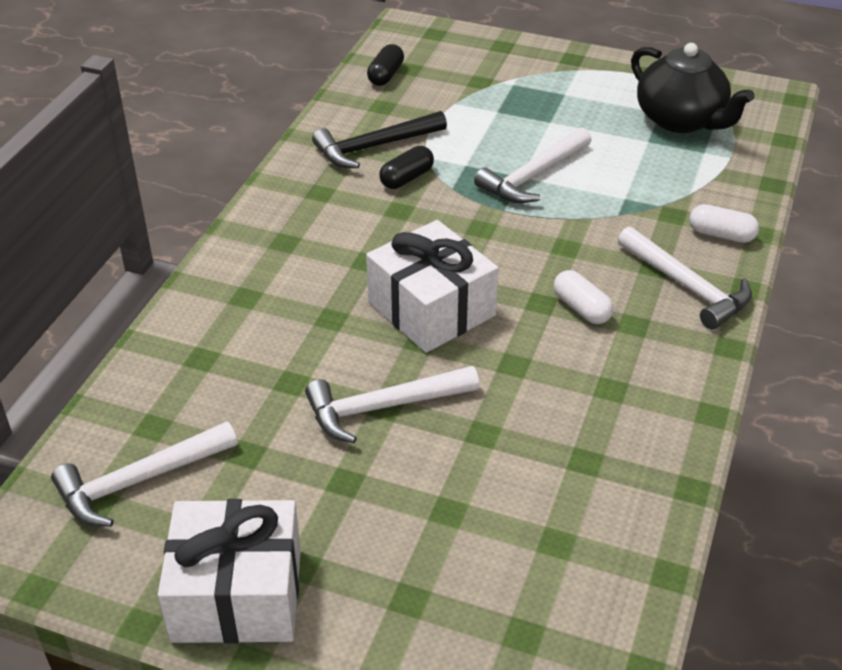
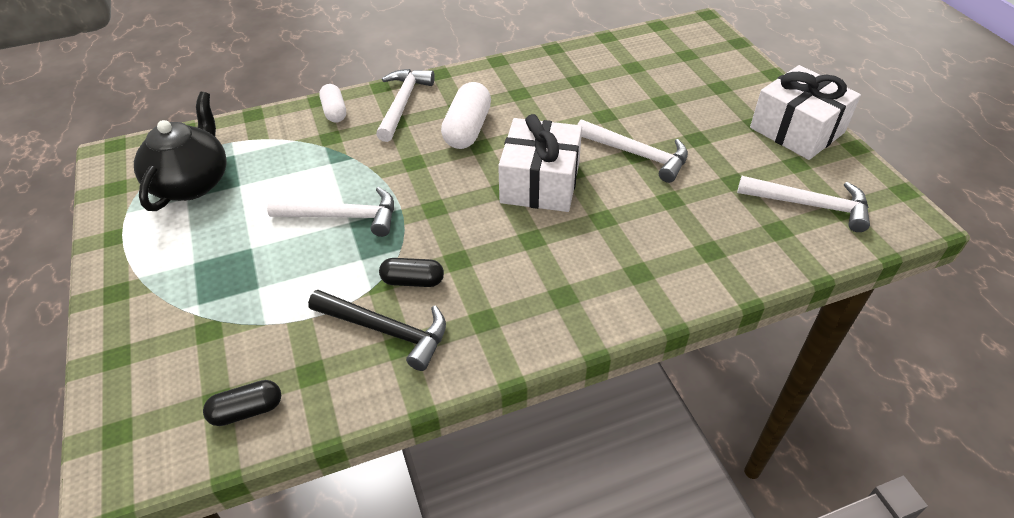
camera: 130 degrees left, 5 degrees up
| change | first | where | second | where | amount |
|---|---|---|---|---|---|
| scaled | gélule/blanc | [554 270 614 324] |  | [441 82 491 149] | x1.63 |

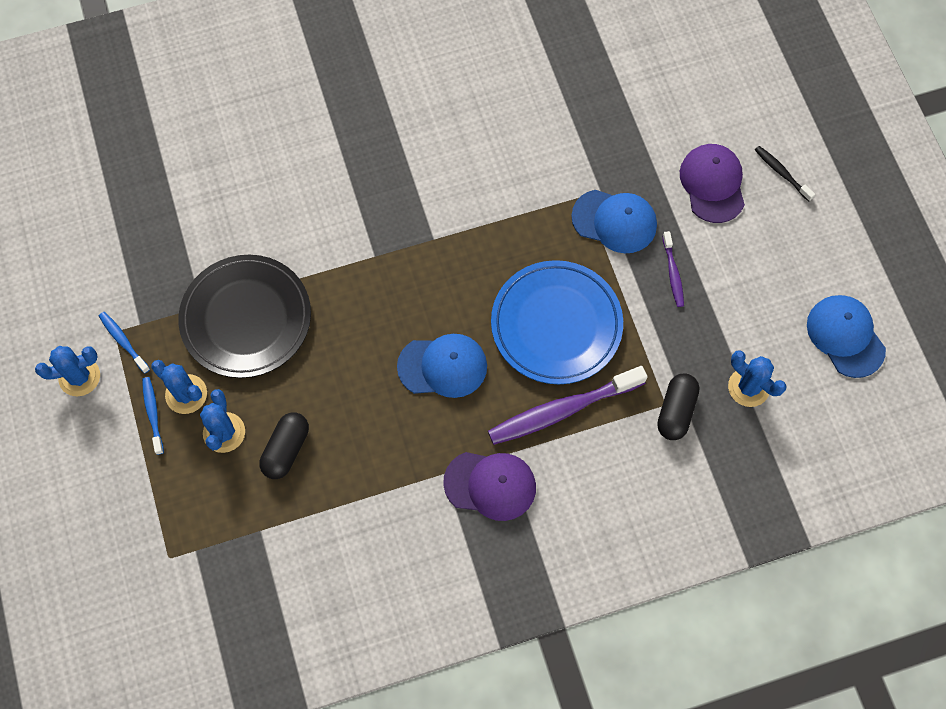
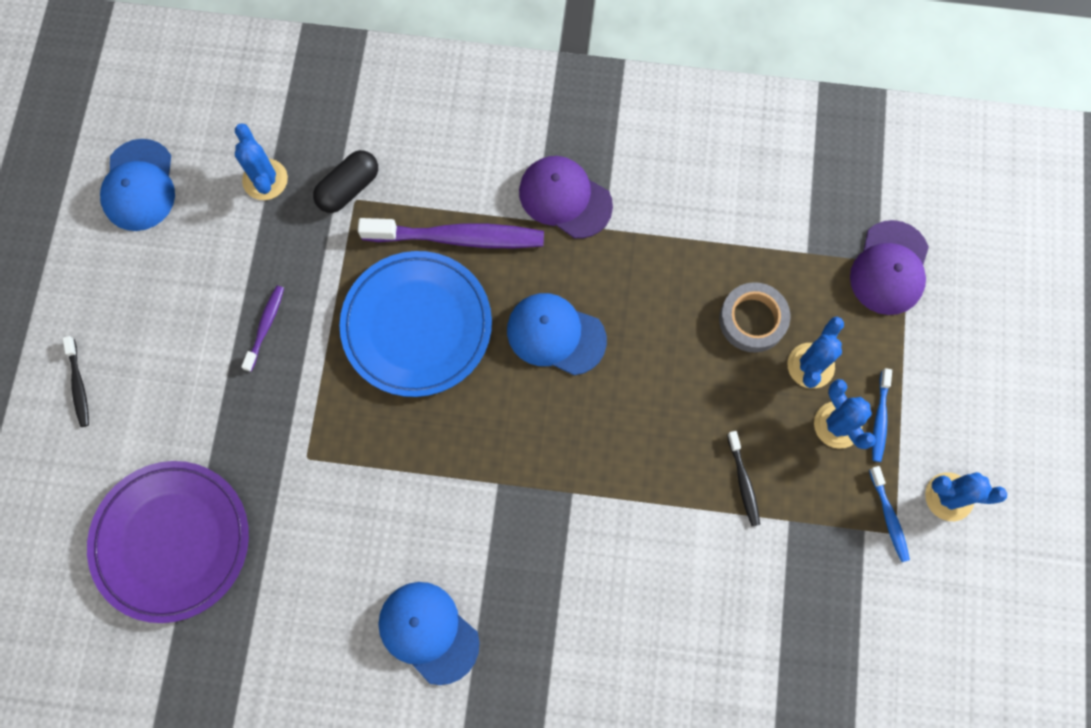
camera: 155 degrees left, 5 degrees up
| change | first | where | second | where | amount |
|---|---|---|---|---|---|
| new |  |  | assiette/violet | [87 461 249 623] |  |
| shifted | casquette/bleu | [571 190 657 253] |  | [378 582 480 685] |  |
| swapped | gélule/noir | [259 412 309 479] | ruban adhésif/gris | [719 282 790 353] |  |
| swapped | assiette/noir | [178 255 311 378] | brosse à dents/noir | [727 431 760 526] |  |
| shifted | casquette/violet | [680 144 745 223] |  | [850 220 929 315] |  |

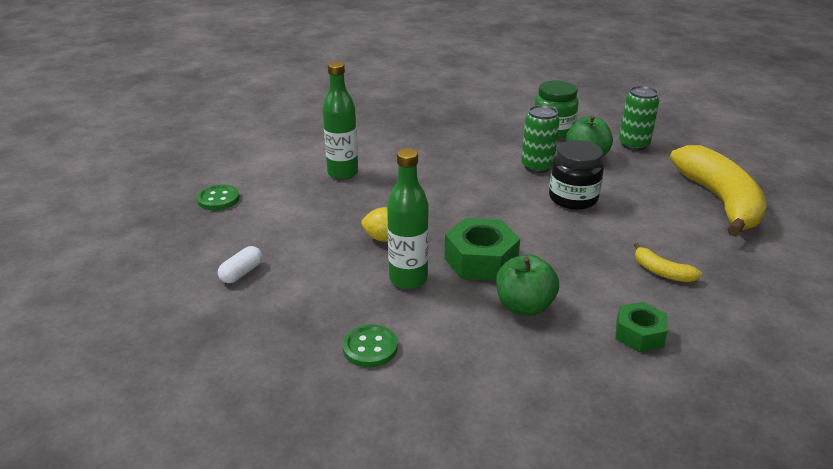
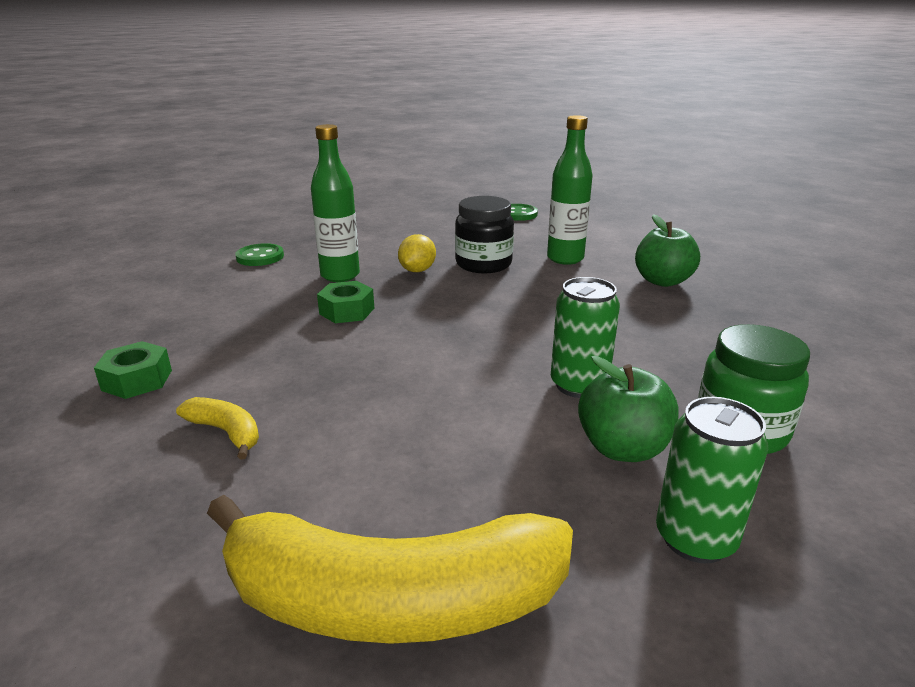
camera: 100 degrees right, 5 degrees down
| change | first | where | second | where | amount |
|---|---|---|---|---|---|
| rotated | banane/jaune | [634 243 702 282] |  | [176 397 259 460] | 75 degrees clockwise |
| scaled | écrou/vert | [444 218 520 281] |  | [317 281 374 323] | x0.63 |
| shifted | bocal/noir | [549 140 604 210] |  | [455 196 514 274] |  |
| shifted | pomme/vert | [496 254 559 316] |  | [635 214 700 287] |  |
| gone | gélule/blanc | [218 246 262 283] |  |  |  |

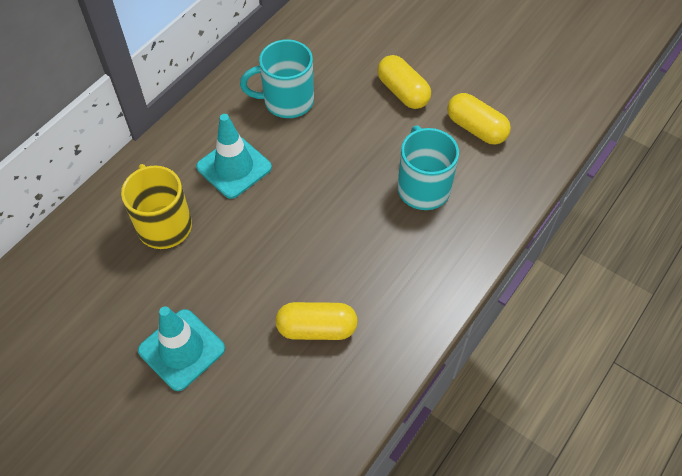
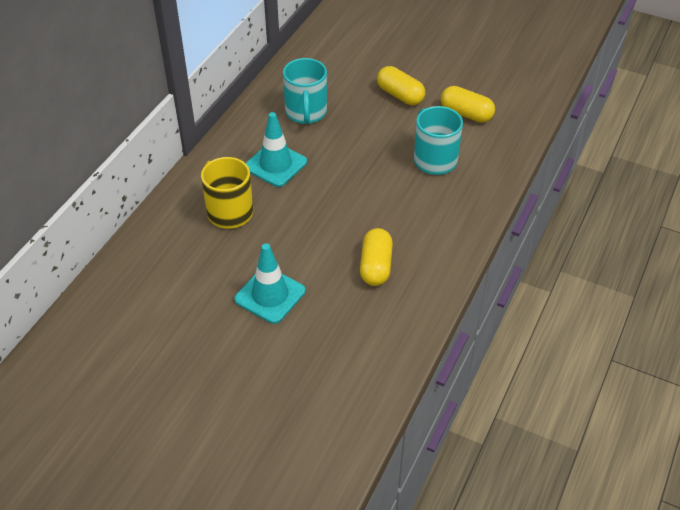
camera: 10 degrees left, 10 degrees down
| change | first | where | second | where | amount |
|---|---|---|---|---|---|
| rotated | tasse/turquoise | [240 39 314 118] |  | [283 58 327 124] | 75 degrees counterclockwise |
| rotated | gélule/jaune | [275 302 358 340] |  | [360 228 393 286] | 75 degrees counterclockwise |

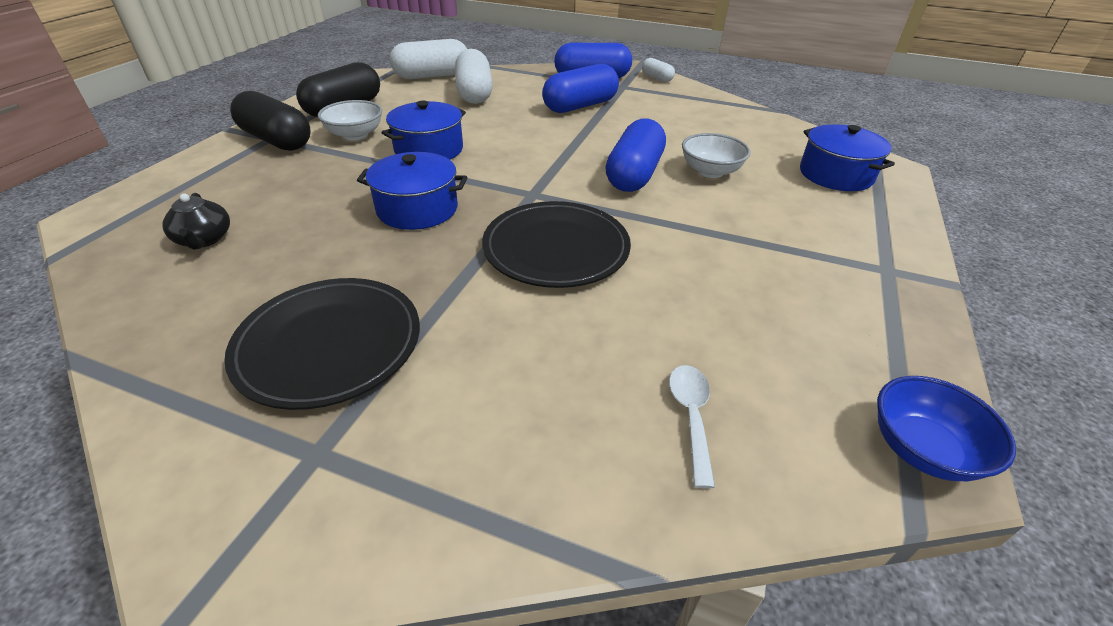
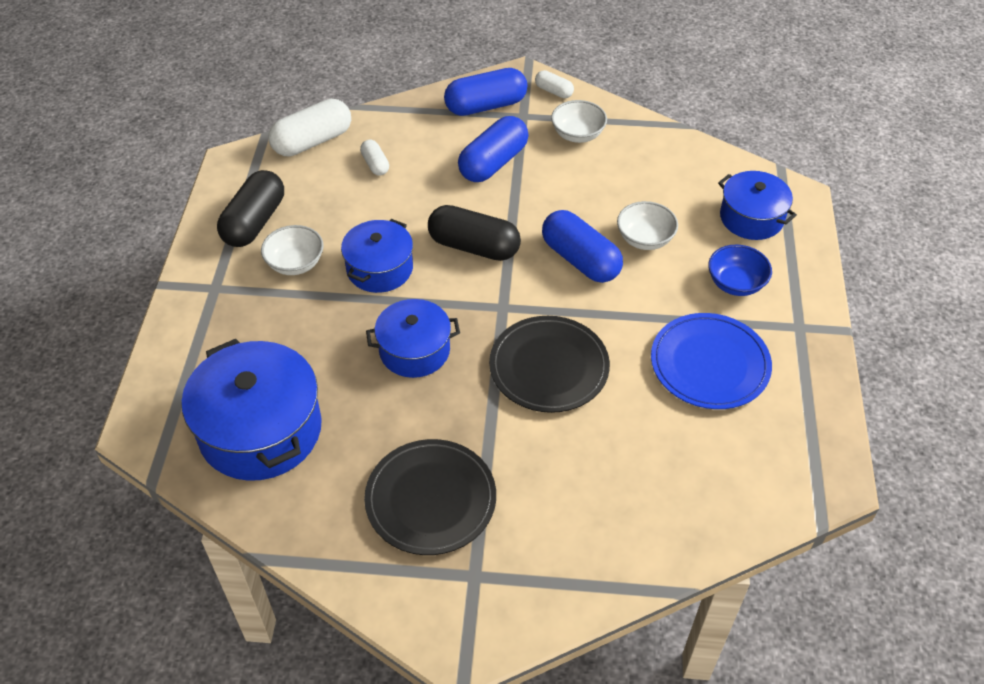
camera: 15 degrees left, 10 degrees up
| change | first | where | second | where | amount |
|---|---|---|---|---|---|
| swapped | théière/noir | [163 193 230 250] | marmite/bleu | [182 339 322 481] |  |
| scaled | gélule/blanc | [455 49 493 104] |  | [360 139 389 176] | x0.51 |
| shifted | gélule/noir | [230 91 311 151] |  | [428 205 521 261] |  |
| rotated | gélule/bleu | [605 118 666 192] |  | [542 210 623 283] | 45 degrees counterclockwise |
| new |  |  | bol/blanc | [551 100 607 143] |  |
| new |  |  | assiette/bleu | [651 313 772 409] |  |
| shifted | bol/bleu | [877 376 1016 481] |  | [708 245 772 296] |  |
| gone | cuillère/blanc | [669 365 715 489] |  |  |  |

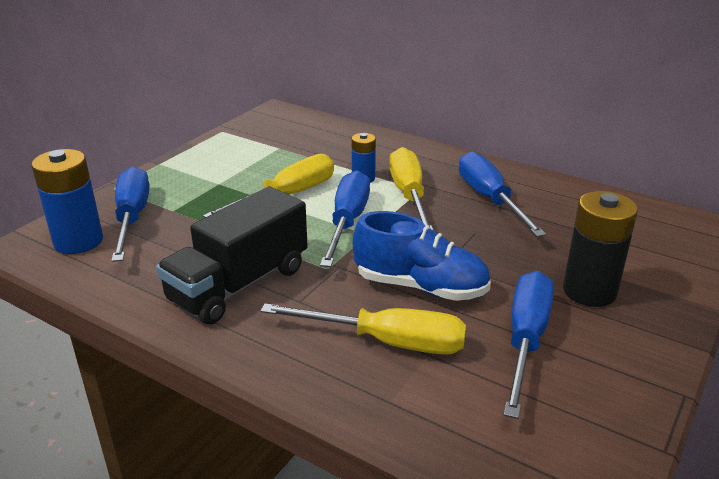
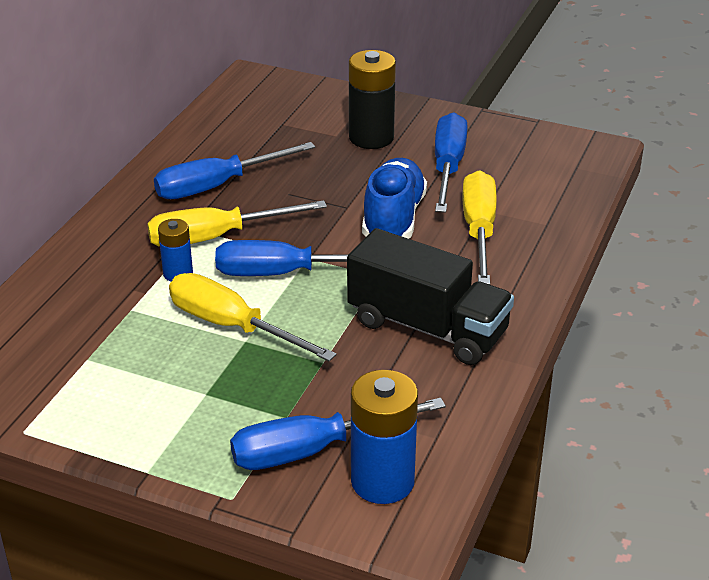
camera: 100 degrees left, 5 degrees up
| change | first | where | second | where | amount |
|---|---|---|---|---|---|
| rotated | tournevis/bleu | [504 271 554 419] |  | [435 112 467 213] | 90 degrees clockwise |

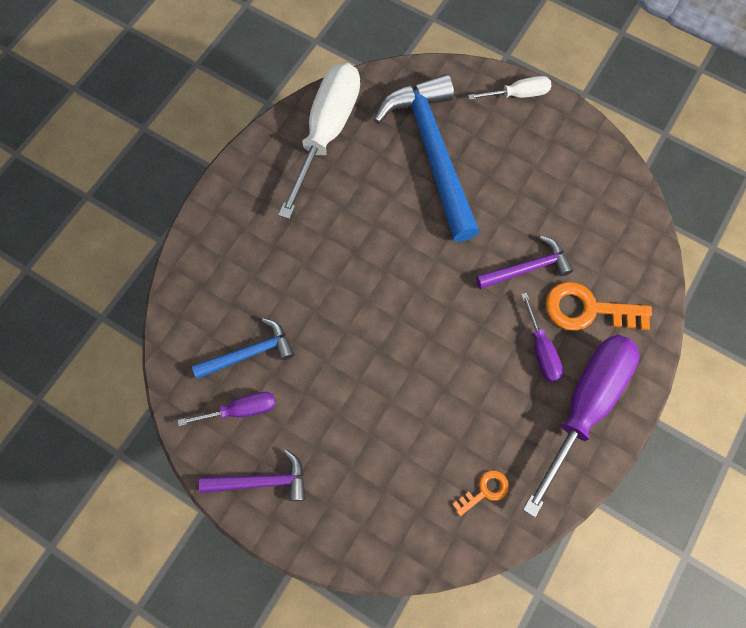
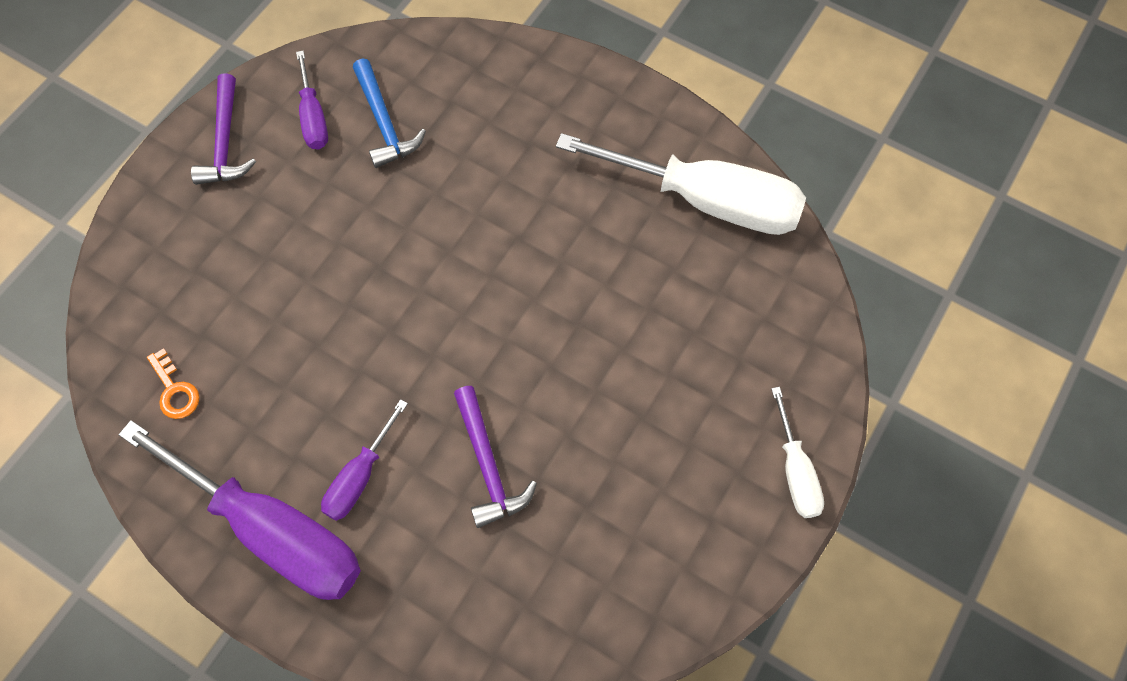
camera: 90 degrees right, 5 degrees down
| change | first | where | second | where | amount |
|---|---|---|---|---|---|
| rotated | tournevis/violet | [521 293 563 382] |  | [321 399 408 521] | 45 degrees counterclockwise |
| gone | marteau/bleu | [374 74 480 242] |  |  |  |
| gone | clé/orange | [545 282 652 331] |  |  |  |

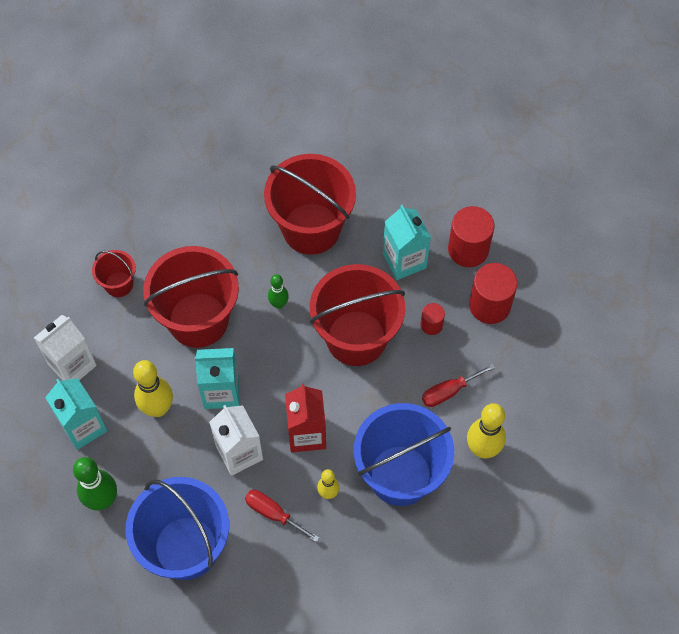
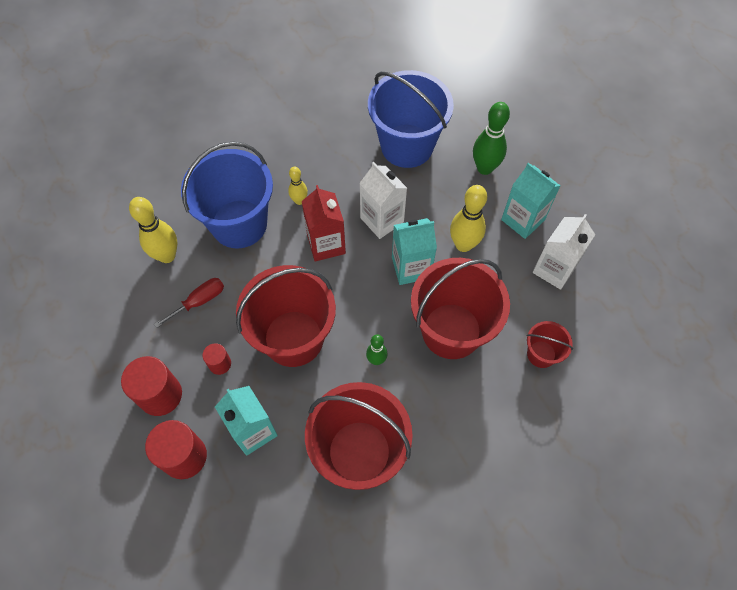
camera: 170 degrees right, 0 degrees up
| change | first | where | second | where | amount |
|---|---|---|---|---|---|
| gone | tournevis/rouge | [245 490 319 542] |  |  |  |

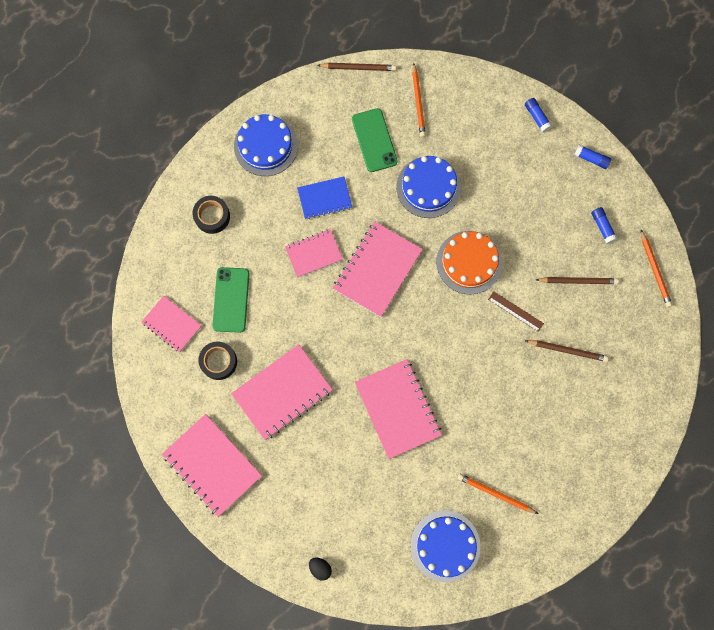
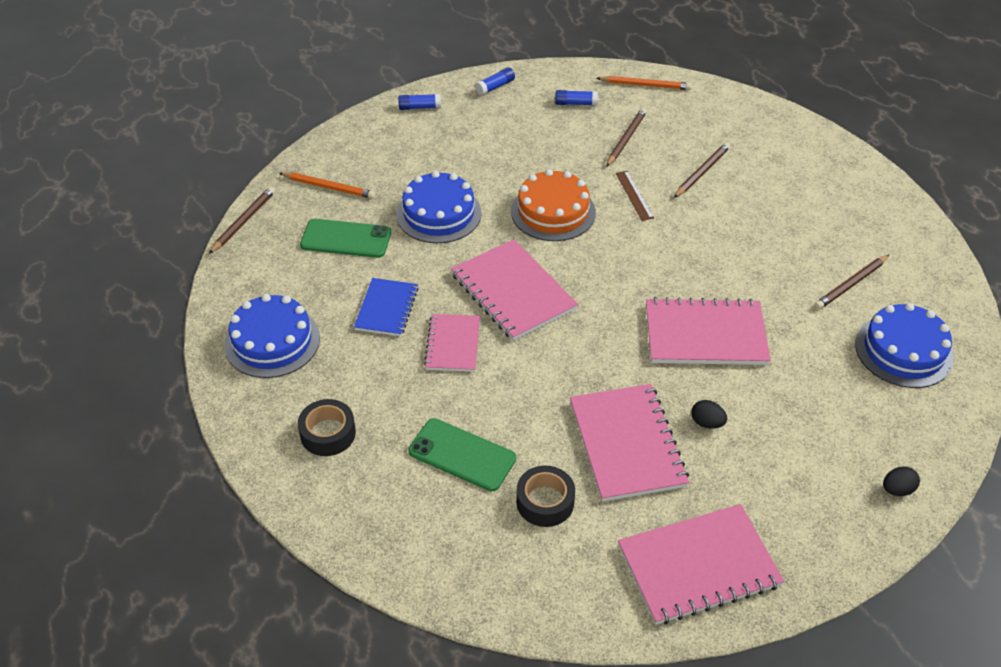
camera: 65 degrees left, 30 degrees down
| change | first | where | second | where | amount |
|---|---|---|---|---|---|
| rotated | règle/marron | [488 291 544 332] |  | [616 171 654 221] | 75 degrees counterclockwise |
| new |  |  | œuf/noir | [691 400 727 429] |  |
| repainted | crayon/orange | [457 474 538 514] | crayon/marron | [814 255 889 310] |  |
| gone | carnet/rose | [142 296 202 352] |  |  |  |

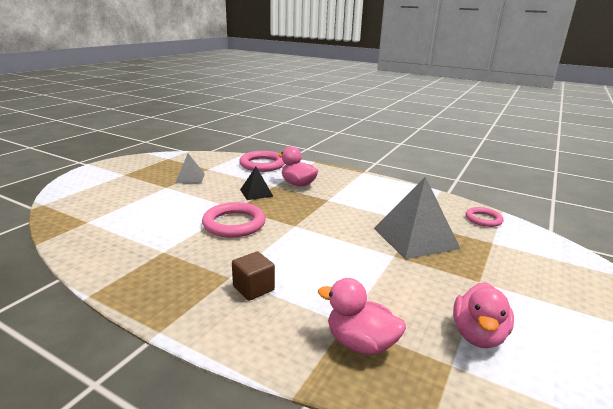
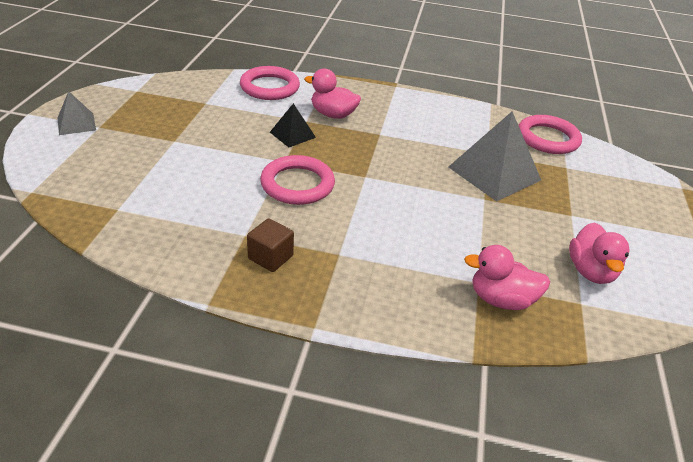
camera: 20 degrees left, 15 degrees up
| change | first | where | second | where | amount |
|---|---|---|---|---|---|
| shifted | pyramide/gris | [175 154 205 183] |  | [57 91 96 135] |  |
| shifted | cube/marron | [232 251 275 301] |  | [247 218 294 272] |  |
| scaled | anneau/rose | [466 207 504 227] |  | [518 115 582 154] | x1.65 |

